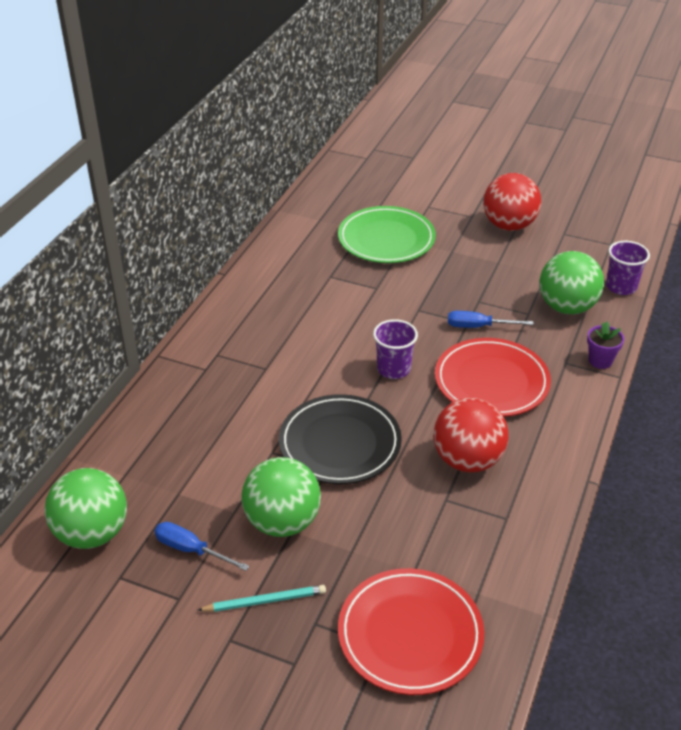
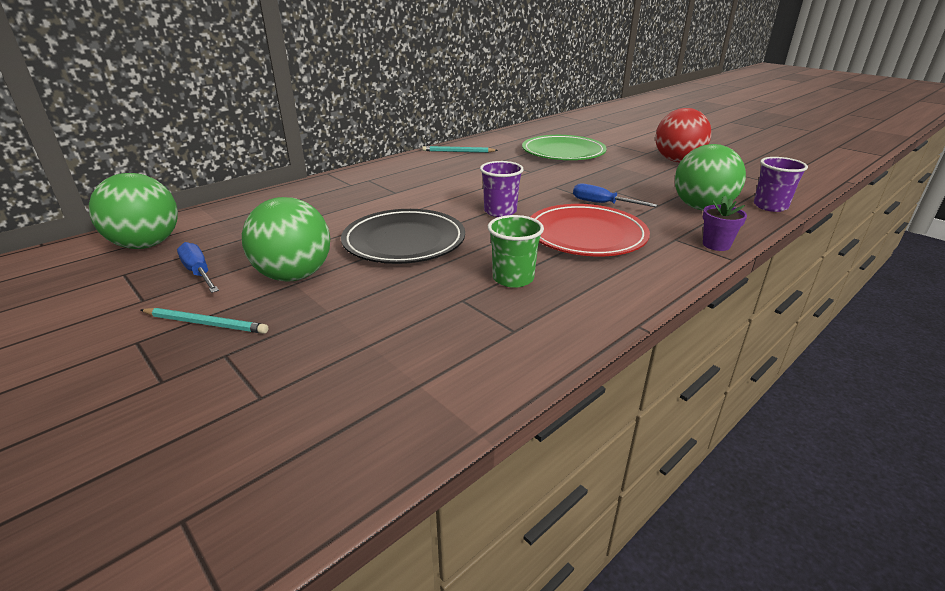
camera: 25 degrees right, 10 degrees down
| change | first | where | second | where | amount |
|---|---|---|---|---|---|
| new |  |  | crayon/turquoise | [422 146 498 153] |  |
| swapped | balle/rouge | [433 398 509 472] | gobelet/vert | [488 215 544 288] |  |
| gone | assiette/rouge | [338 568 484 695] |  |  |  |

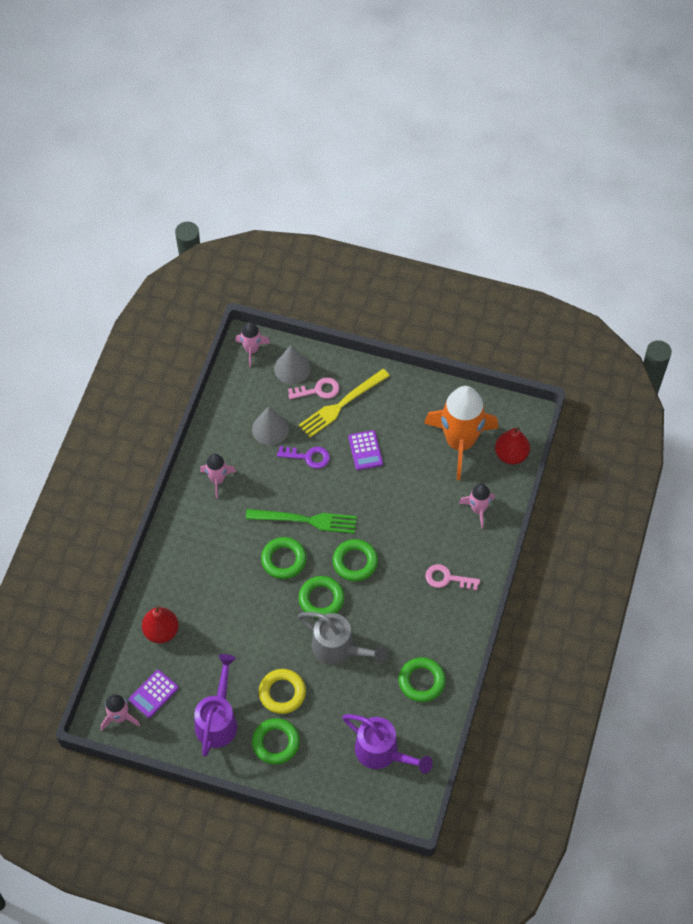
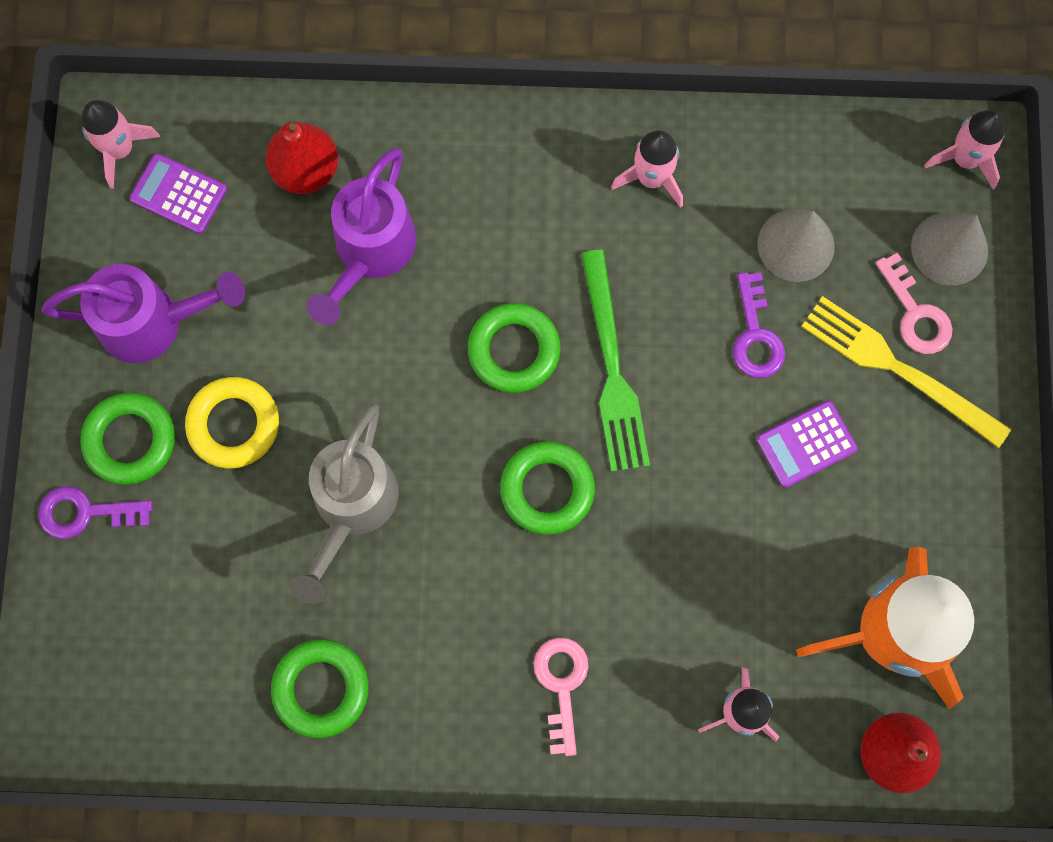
camera: 75 degrees right, 15 degrees up
| change | first | where | second | where | amount |
|---|---|---|---|---|---|
| new |  |  | clé/violet | [38 486 152 539] |  |
| shifted | arrosoir/violet | [342 714 433 774] |  | [307 148 417 325] |  |
| gone | anneau/vert | [298 576 344 619] |  |  |  |

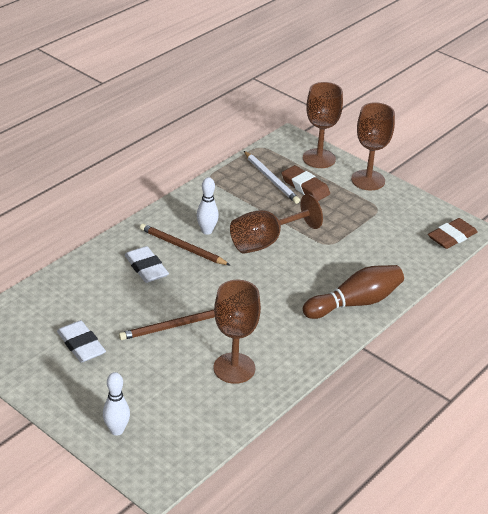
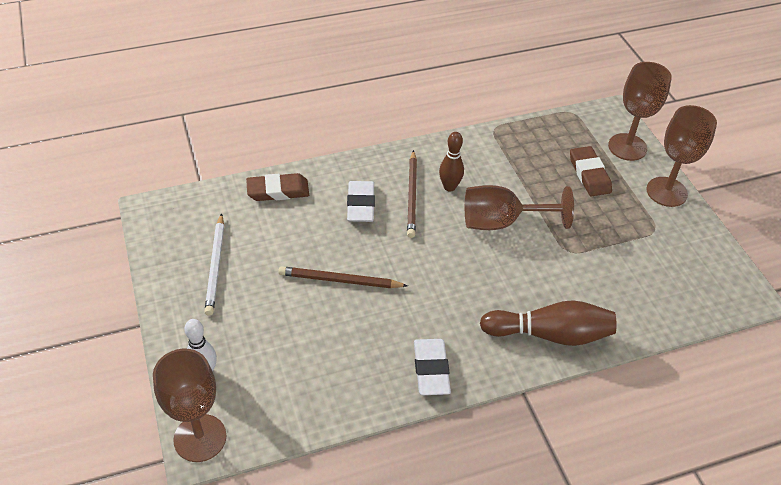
camera: 30 degrees right, 10 degrees up
| change | first | where | second | where | amount |
|---|---|---|---|---|---|
| shifted | verre à pied/marron | [213 280 261 384] |  | [153 349 226 462] |  |
| shifted | crayon/blanc | [244 151 300 204] |  | [204 213 224 316] |  |
| shifted | gomme/marron | [428 218 478 249] |  | [246 173 309 201] |  |
| rotated | crayon/marron | [140 224 231 266] |  | [407 150 417 238] | 150 degrees counterclockwise |
| shifted | gomme/blanc | [57 320 106 363] |  | [414 339 451 395] |  |
| repainted | quille/blanc | [197 177 219 235] | quille/marron | [439 132 464 192] |  |

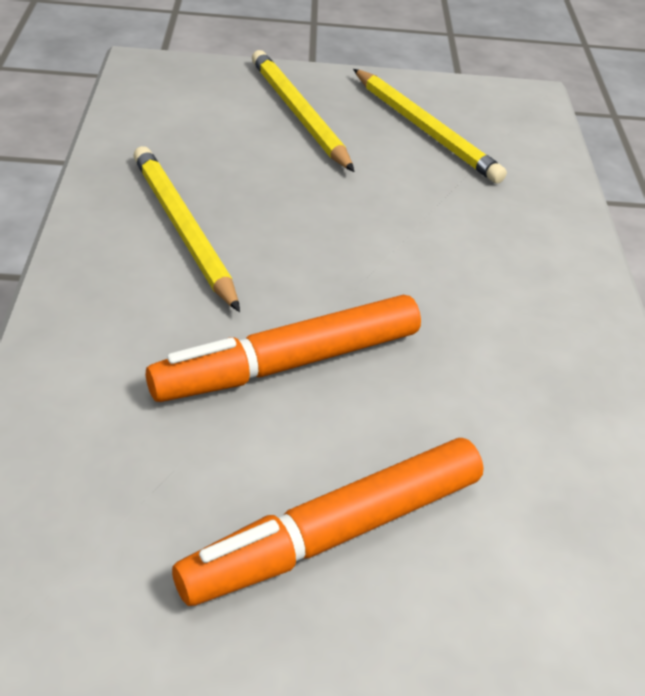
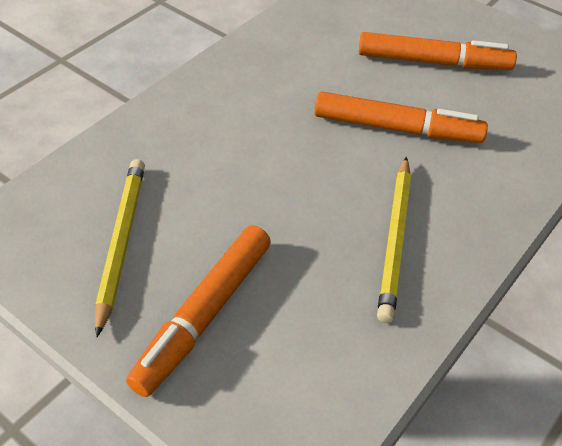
camera: 140 degrees left, 5 degrees up
| change | first | where | second | where | amount |
|---|---|---|---|---|---|
| swapped | crayon/jaune | [252 50 355 172] | feutre/orange | [126 226 271 397] |  |

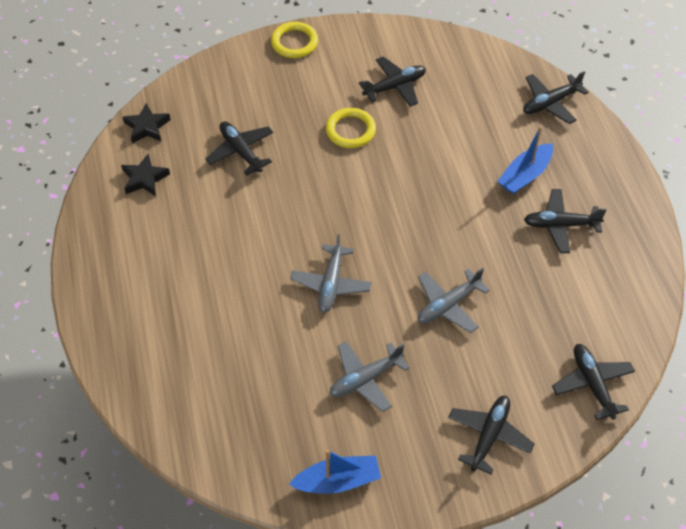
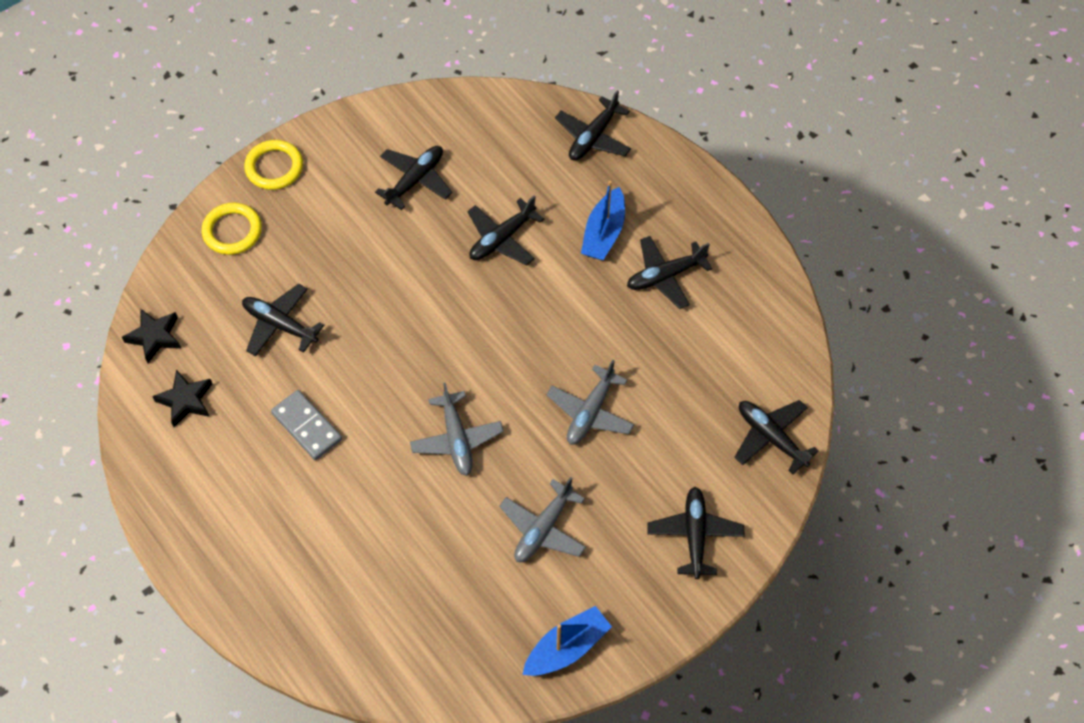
camera: 25 degrees left, 5 degrees up
| change | first | where | second | where | amount |
|---|---|---|---|---|---|
| shifted | anneau/jaune | [326 108 376 148] |  | [201 203 262 255] |  |
| new |  |  | domino/gris | [271 390 342 460] |  |
| new |  |  | avion/noir | [467 196 544 265] |  |

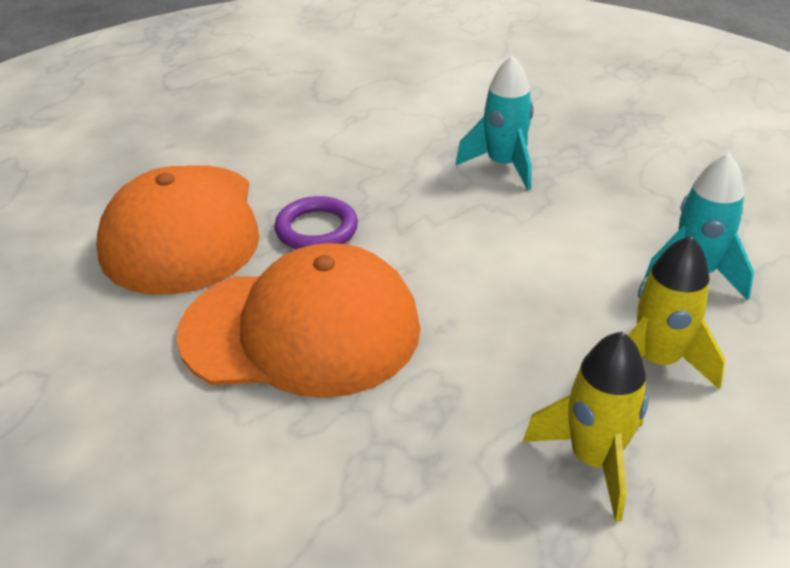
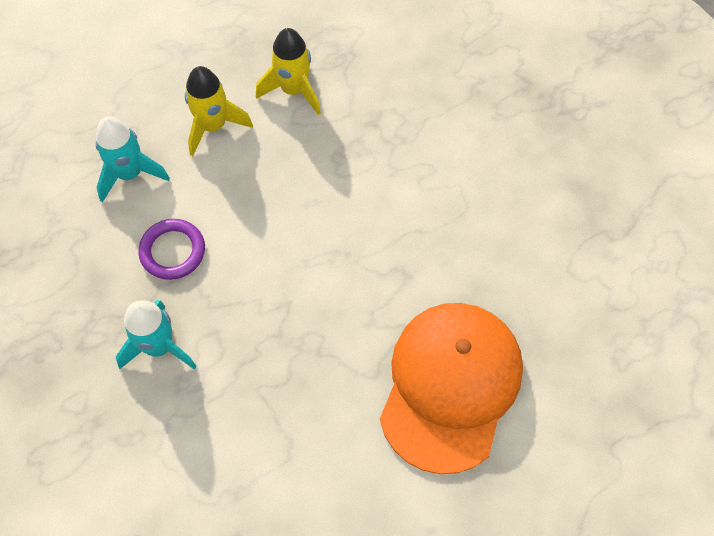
camera: 155 degrees left, 25 degrees up
| change | first | where | second | where | amount |
|---|---|---|---|---|---|
| shifted | anneau/violet | [274 196 358 249] |  | [139 219 205 280] |  |
| gone | casquette/orange | [177 243 420 398] |  |  |  |

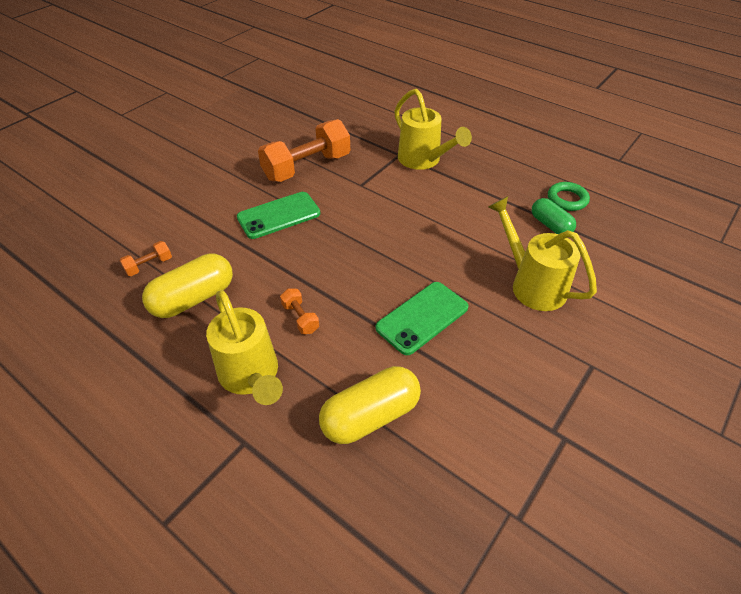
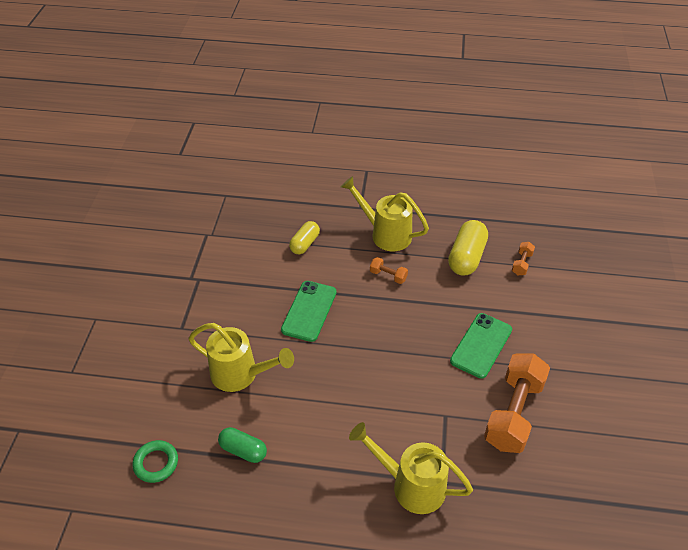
camera: 150 degrees right, 0 degrees up
| change | first | where | second | where | amount |
|---|---|---|---|---|---|
| shifted | anneau/vert | [548 182 590 211] |  | [133 440 178 483] |  |
| scaled | gélule/jaune | [319 366 421 444] |  | [289 221 320 254] | x0.63 |

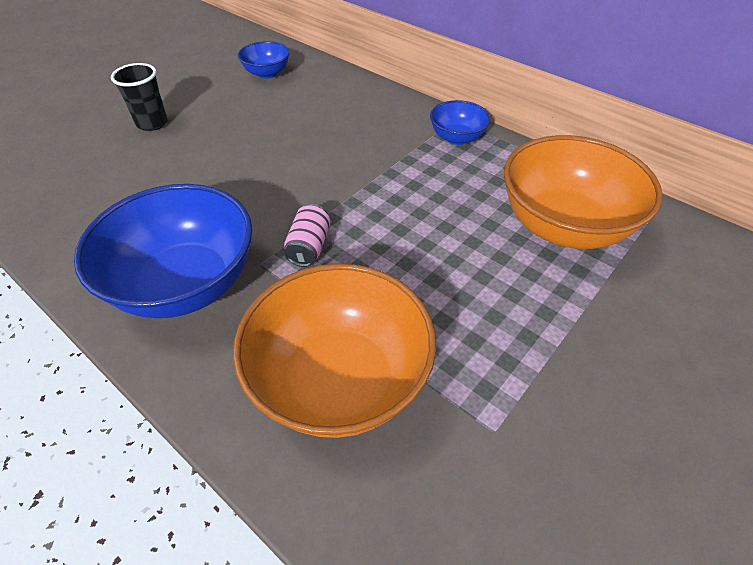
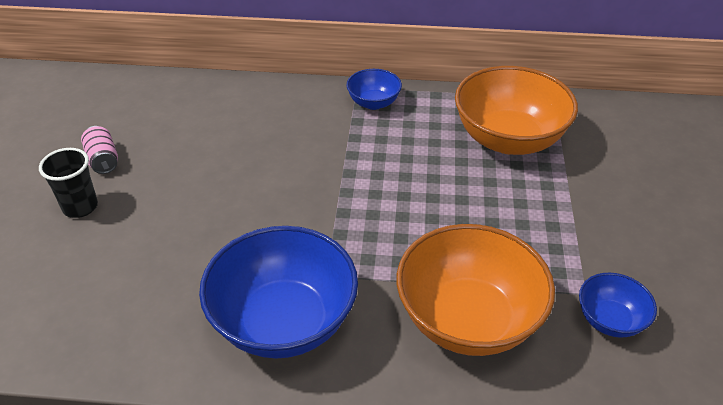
camera: 35 degrees left, 5 degrees down
| change | first | where | second | where | amount |
|---|---|---|---|---|---|
| shifted | canette/rose | [284 204 330 267] |  | [81 126 118 174] |  |
| shifted | bol/bleu | [238 41 290 79] |  | [579 272 657 338] |  |

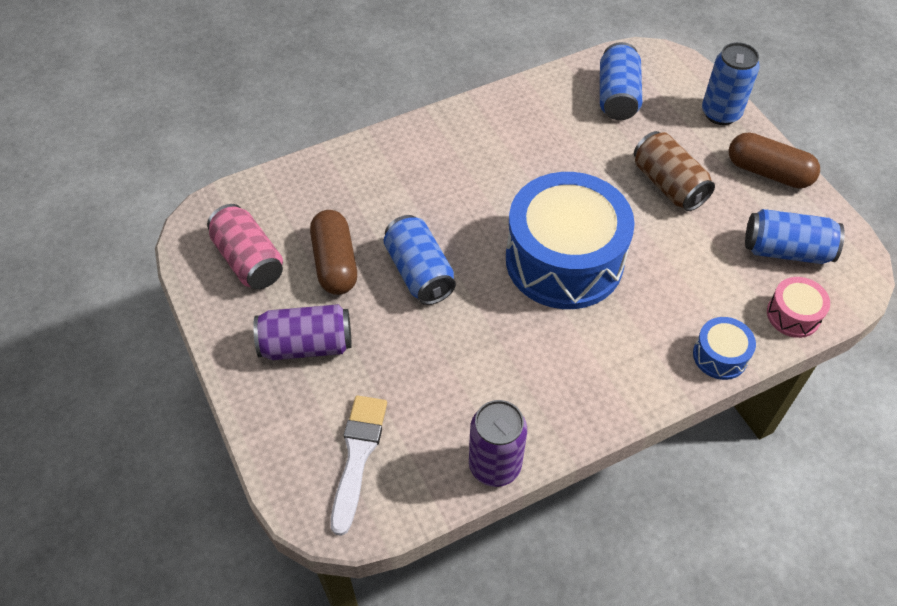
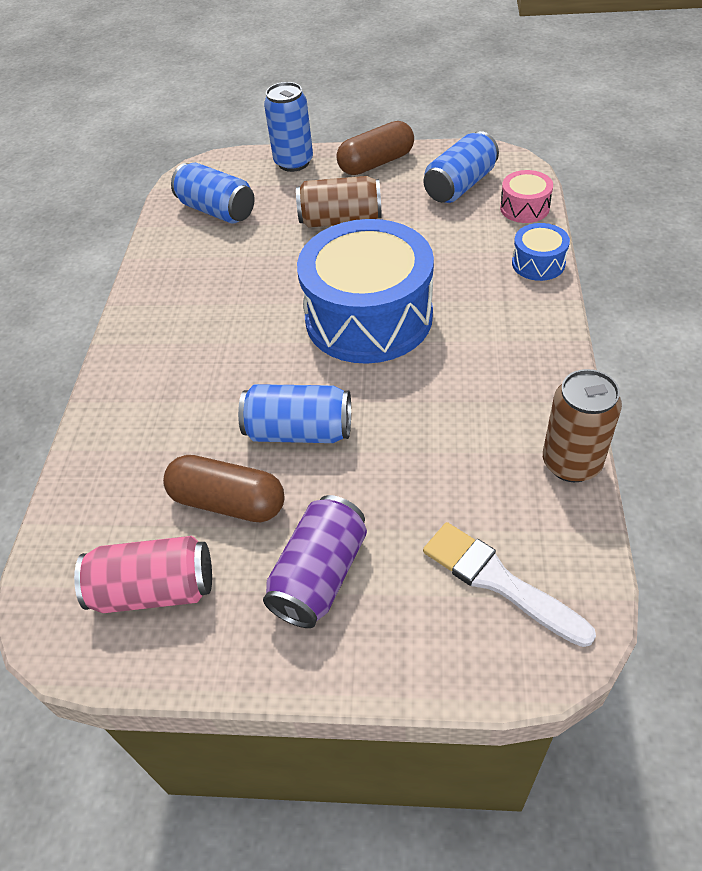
camera: 55 degrees left, 5 degrees down
| change | first | where | second | where | amount |
|---|---|---|---|---|---|
| repainted | canette/violet | [469 400 527 487] | canette/marron | [543 369 622 482] |  |

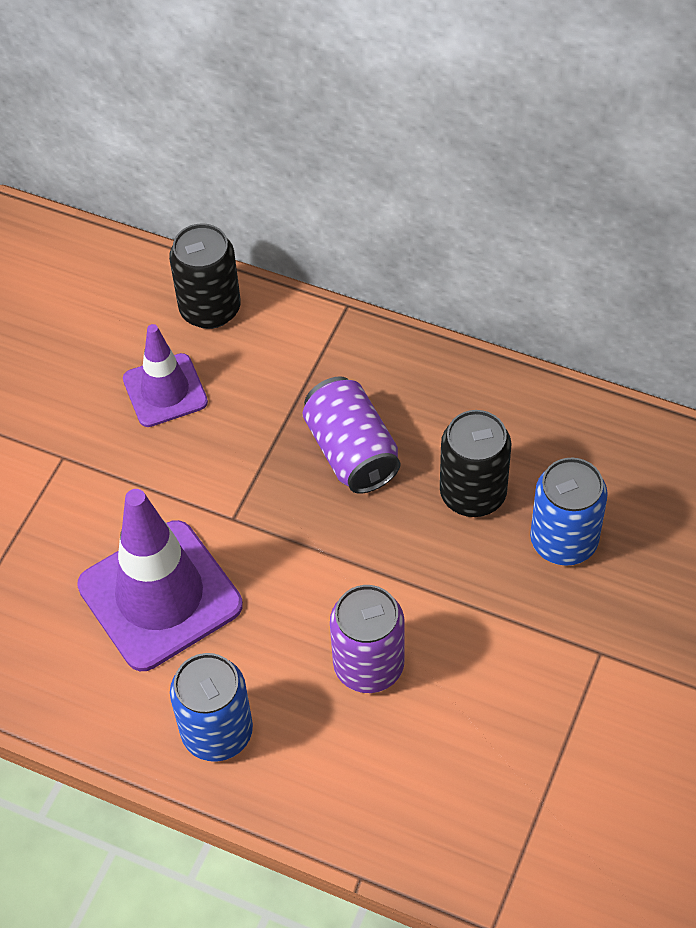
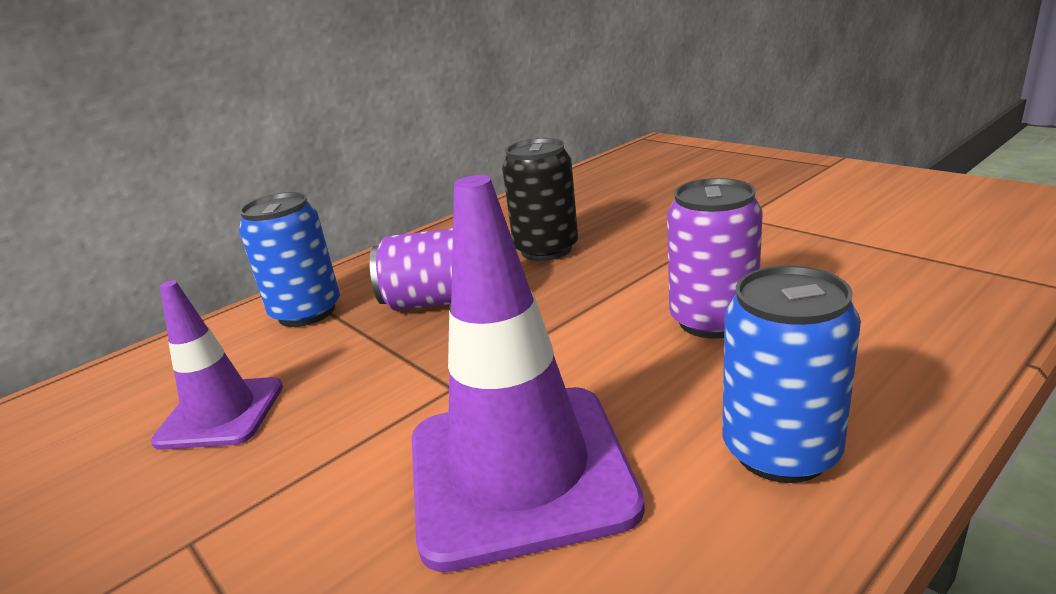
camera: 65 degrees left, 30 degrees down
| change | first | where | second | where | amount |
|---|---|---|---|---|---|
| shifted | canette/bleu | [530 458 608 566] |  | [239 192 340 327] |  |
| gone | canette/noir | [169 223 241 329] |  |  |  |

